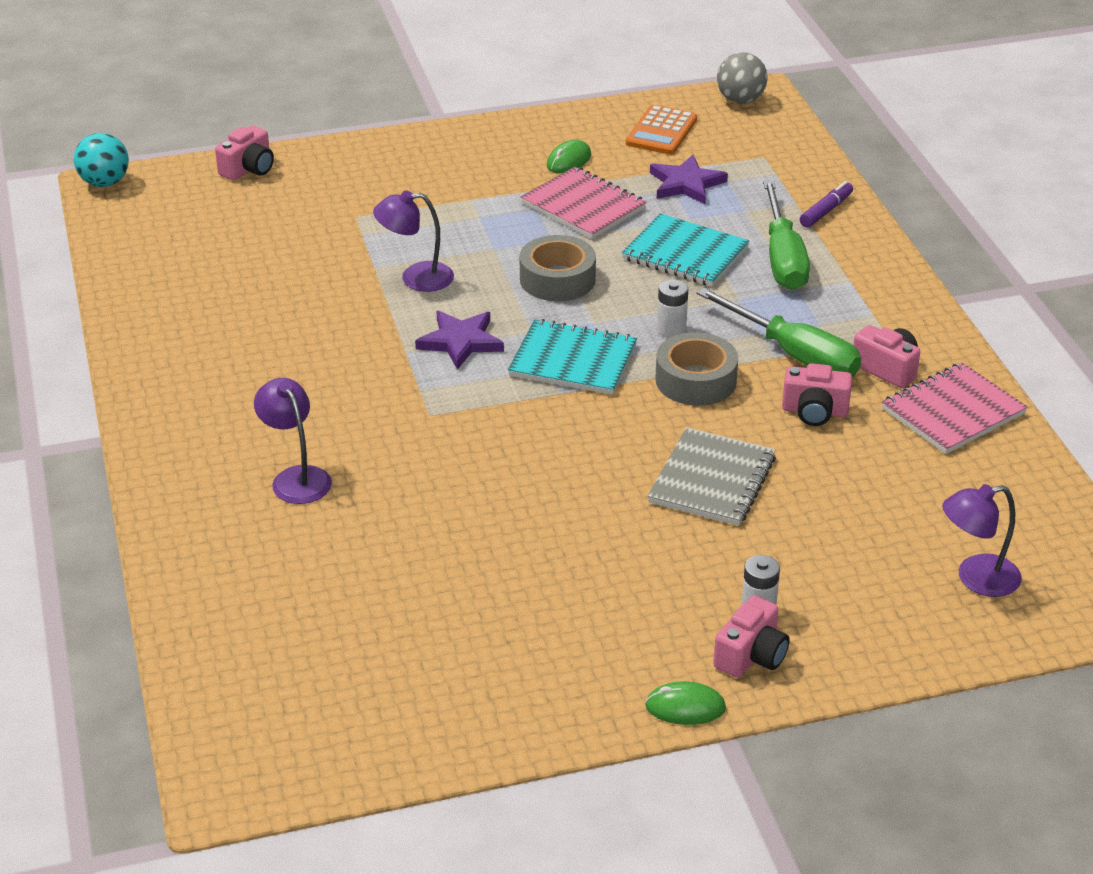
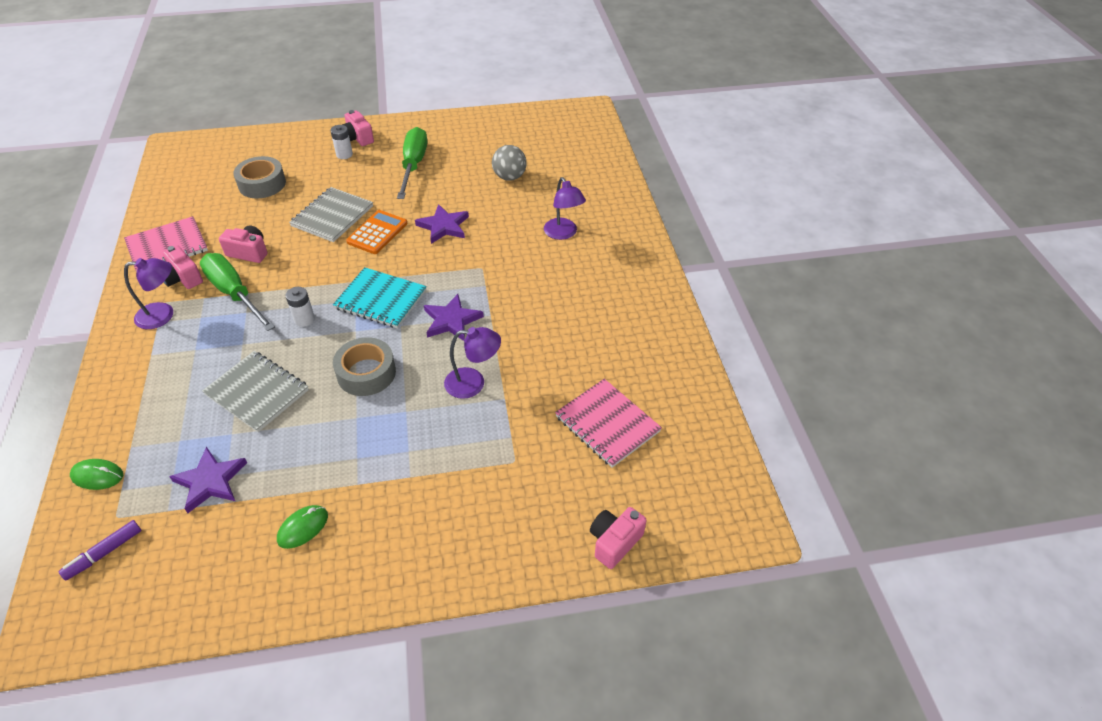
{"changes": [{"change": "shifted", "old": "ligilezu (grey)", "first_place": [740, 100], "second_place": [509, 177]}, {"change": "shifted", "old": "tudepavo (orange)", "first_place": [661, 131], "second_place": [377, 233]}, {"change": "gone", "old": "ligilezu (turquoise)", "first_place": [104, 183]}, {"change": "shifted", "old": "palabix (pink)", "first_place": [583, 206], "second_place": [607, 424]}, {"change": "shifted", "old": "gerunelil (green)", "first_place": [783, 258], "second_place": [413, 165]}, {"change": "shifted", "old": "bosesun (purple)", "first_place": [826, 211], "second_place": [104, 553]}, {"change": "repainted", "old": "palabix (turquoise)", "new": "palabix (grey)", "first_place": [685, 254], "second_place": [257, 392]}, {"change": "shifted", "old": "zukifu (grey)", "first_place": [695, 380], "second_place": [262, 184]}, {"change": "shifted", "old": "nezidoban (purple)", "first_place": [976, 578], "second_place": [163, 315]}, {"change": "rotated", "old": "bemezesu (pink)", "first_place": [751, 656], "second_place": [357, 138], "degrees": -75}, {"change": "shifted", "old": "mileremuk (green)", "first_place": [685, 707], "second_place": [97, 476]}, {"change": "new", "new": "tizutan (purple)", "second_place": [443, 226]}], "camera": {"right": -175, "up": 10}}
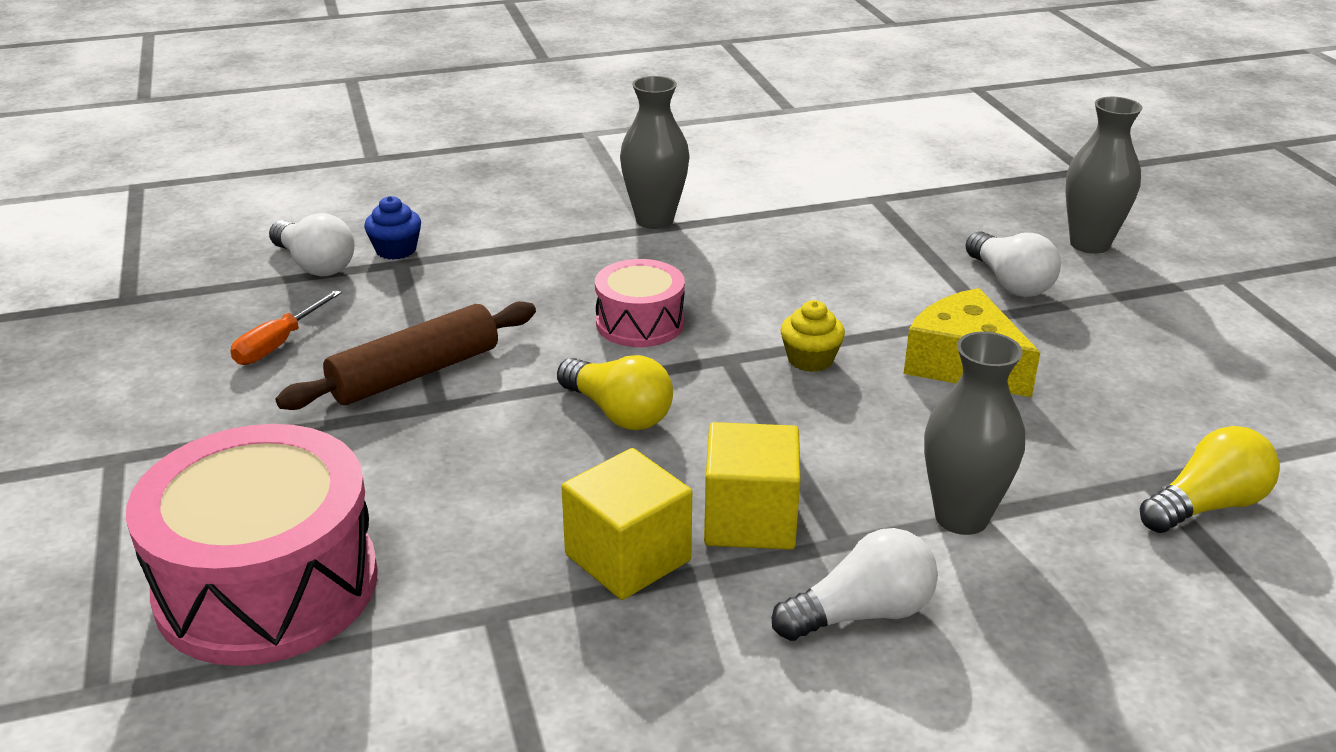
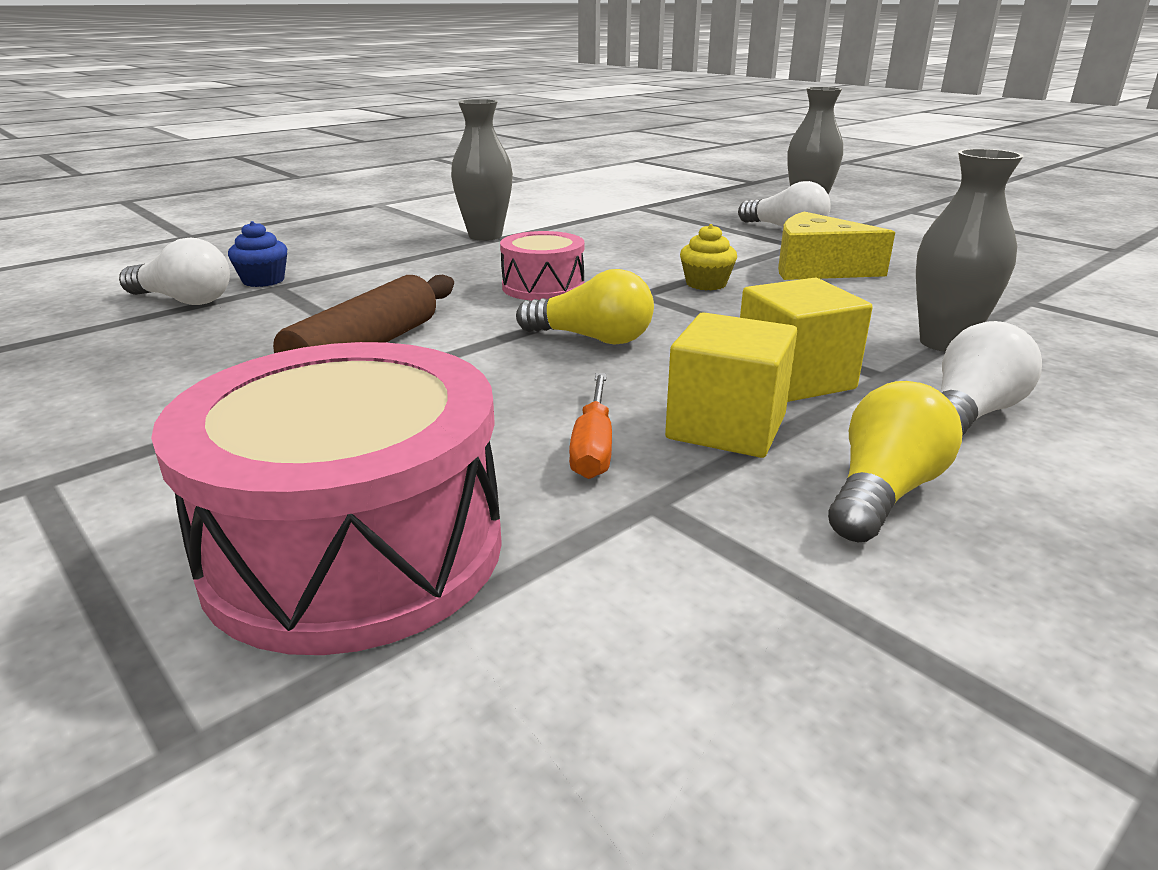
{"changes": [{"change": "shifted", "old": "gerunelil (orange)", "first_place": [278, 344], "second_place": [593, 446]}, {"change": "shifted", "old": "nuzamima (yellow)", "first_place": [1206, 506], "second_place": [883, 492]}], "camera": {"right": -25, "up": -5}}
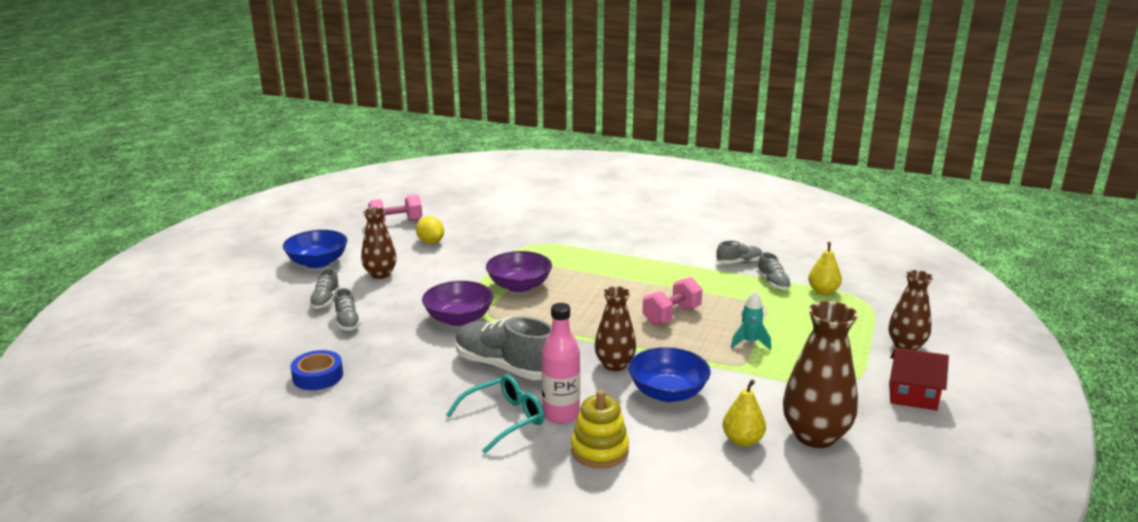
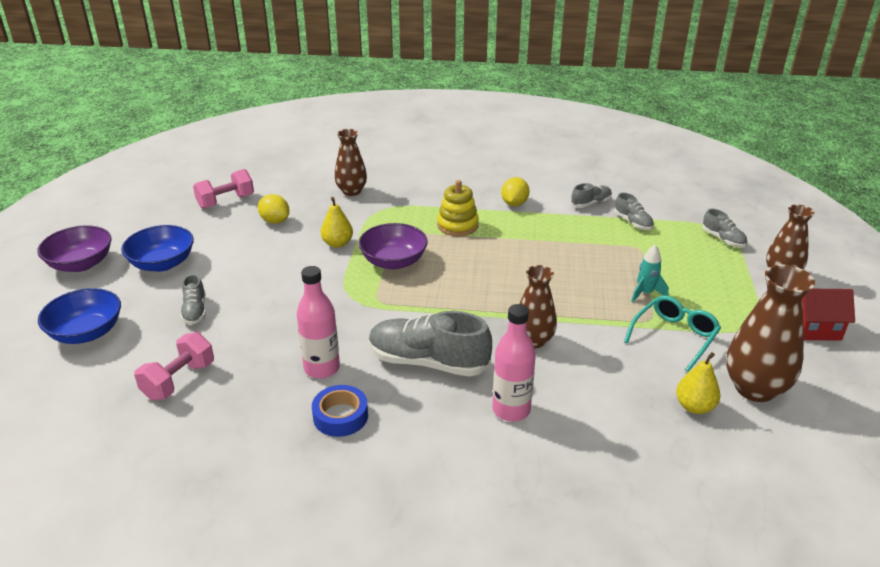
{"changes": [{"change": "shifted", "old": "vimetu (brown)", "first_place": [380, 274], "second_place": [351, 191]}, {"change": "shifted", "old": "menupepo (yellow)", "first_place": [823, 291], "second_place": [337, 243]}, {"change": "shifted", "old": "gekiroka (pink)", "first_place": [671, 315], "second_place": [179, 380]}, {"change": "shifted", "old": "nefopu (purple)", "first_place": [459, 319], "second_place": [81, 264]}, {"change": "shifted", "old": "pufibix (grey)", "first_place": [347, 322], "second_place": [723, 239]}, {"change": "shifted", "old": "nefopu (blue)", "first_place": [667, 392], "second_place": [86, 332]}, {"change": "shifted", "old": "zukifu (blue)", "first_place": [318, 376], "second_place": [340, 416]}, {"change": "shifted", "old": "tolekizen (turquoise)", "first_place": [504, 419], "second_place": [674, 336]}, {"change": "shifted", "old": "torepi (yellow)", "first_place": [599, 450], "second_place": [457, 225]}, {"change": "new", "new": "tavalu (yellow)", "second_place": [514, 204]}, {"change": "new", "new": "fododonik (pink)", "second_place": [322, 368]}], "camera": {"right": -15, "up": 10}}
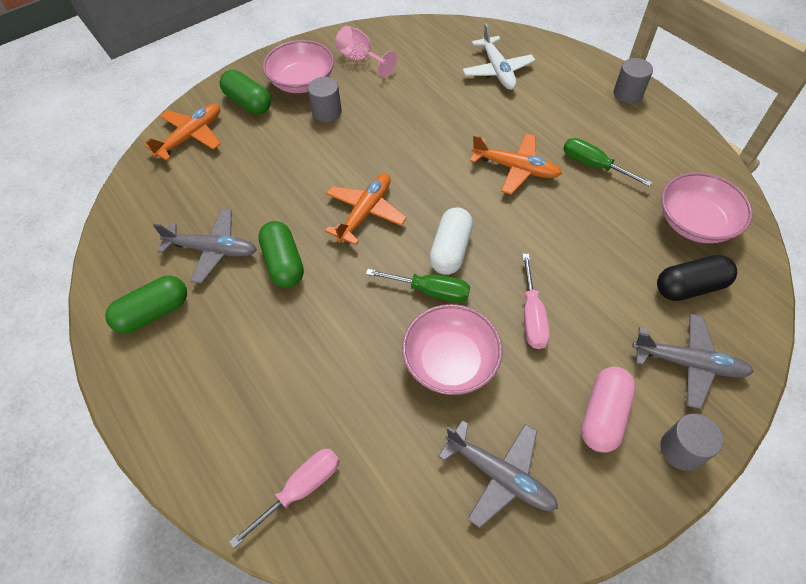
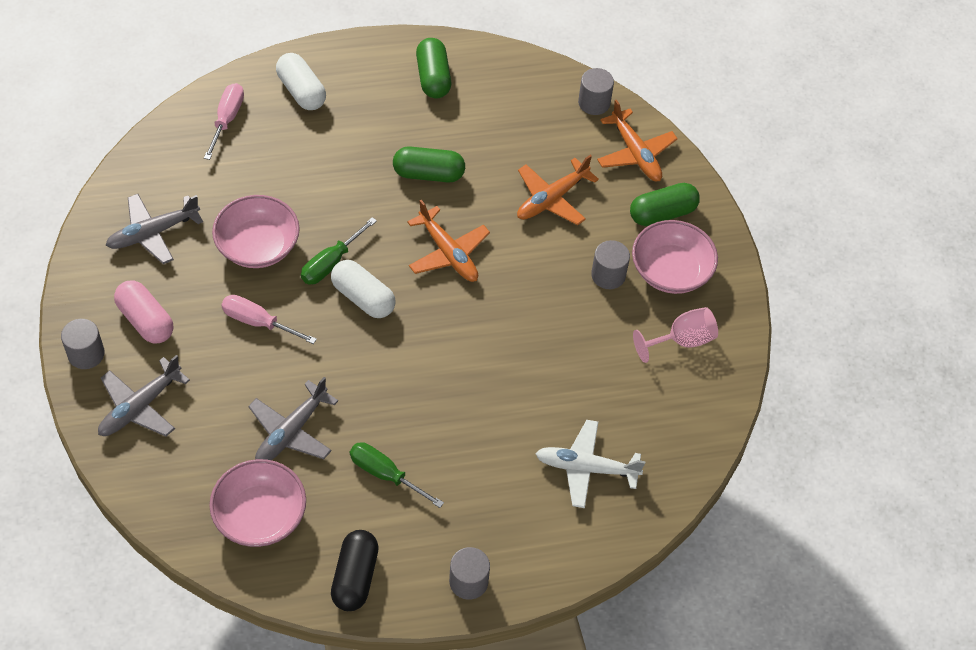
{"changes": [{"change": "shifted", "old": "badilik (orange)", "first_place": [515, 168], "second_place": [552, 199]}, {"change": "rotated", "old": "gerunelil (green)", "first_place": [594, 165], "second_place": [386, 475], "degrees": -120}, {"change": "shifted", "old": "badilik (grey)", "first_place": [212, 250], "second_place": [291, 431]}, {"change": "shifted", "old": "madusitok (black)", "first_place": [689, 287], "second_place": [355, 577]}, {"change": "rotated", "old": "gerunelil (pink)", "first_place": [300, 490], "second_place": [227, 120], "degrees": -150}, {"change": "new", "new": "madusitok (white)", "second_place": [301, 91]}, {"change": "new", "new": "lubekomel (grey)", "second_place": [594, 103]}], "camera": {"right": 110, "up": 0}}
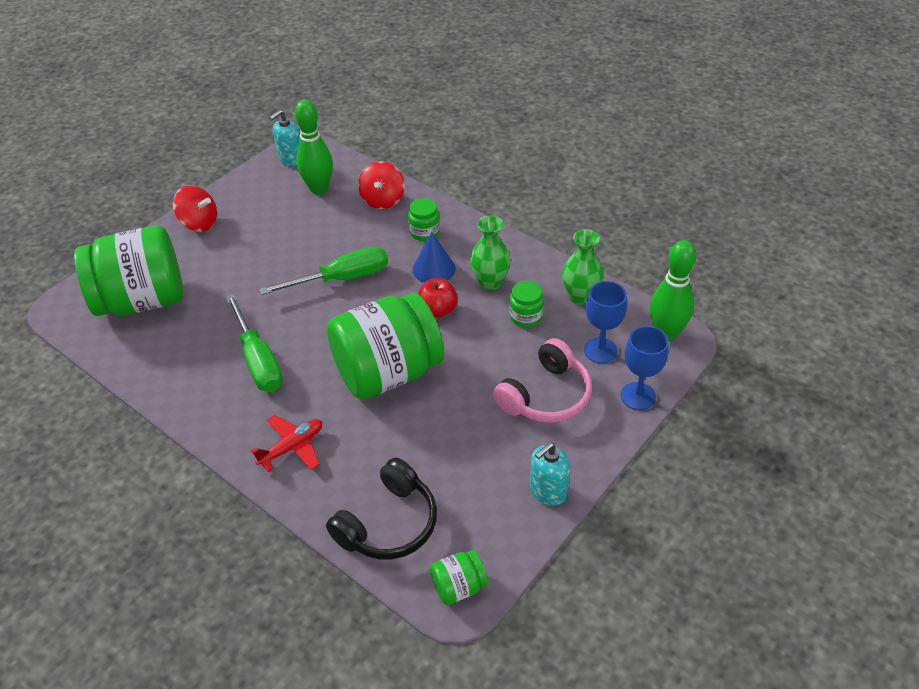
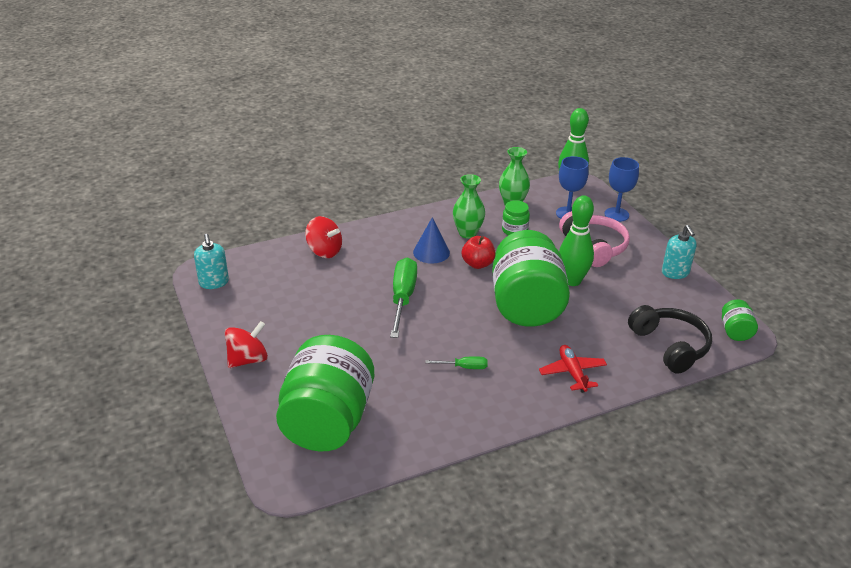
{"changes": [{"change": "shifted", "old": "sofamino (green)", "first_place": [319, 189], "second_place": [572, 281]}, {"change": "gone", "old": "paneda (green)", "first_place": [424, 232]}, {"change": "scaled", "old": "gerunelil (green)", "first_place": [258, 360], "second_place": [464, 367], "factor": 0.48}], "camera": {"right": -65, "up": -10}}
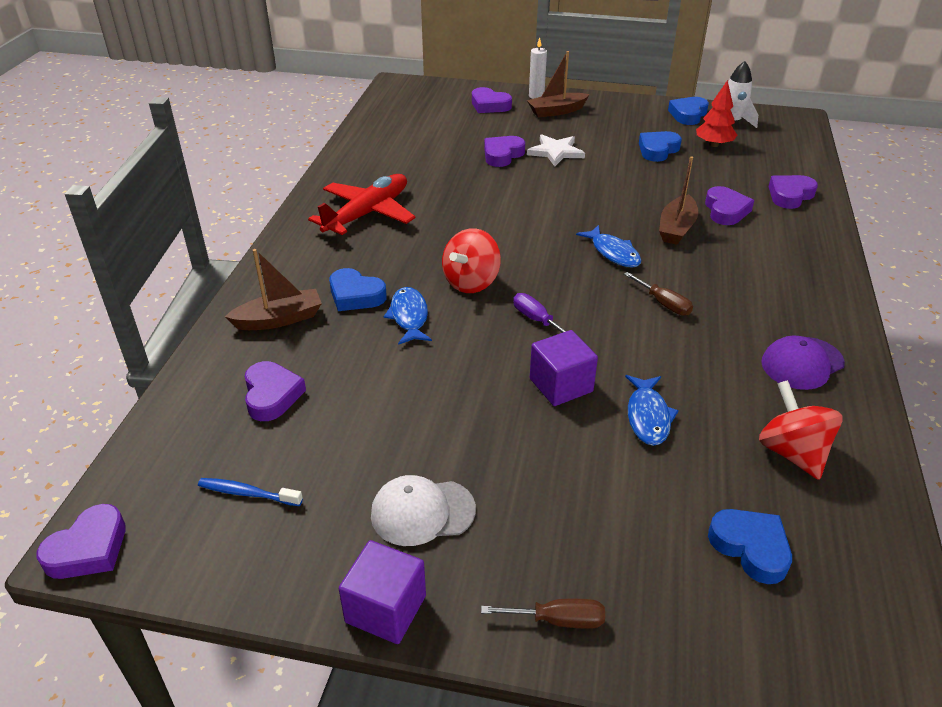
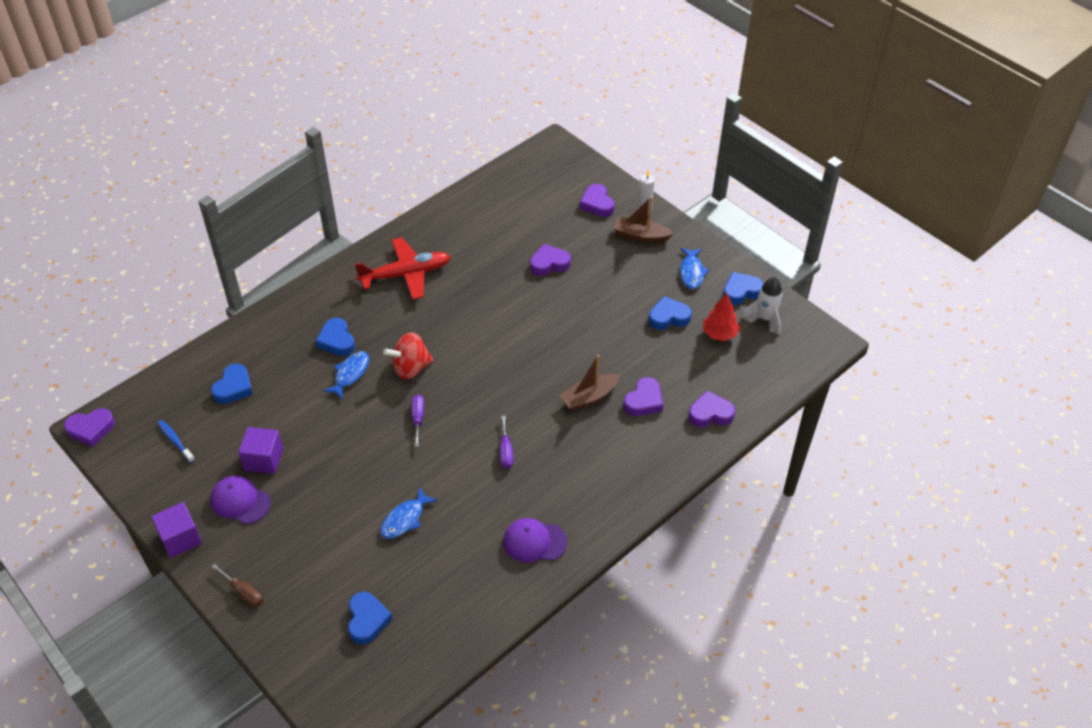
{"changes": [{"change": "gone", "old": "tizutan (white)", "first_place": [556, 152]}, {"change": "shifted", "old": "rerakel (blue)", "first_place": [613, 253], "second_place": [691, 272]}, {"change": "gone", "old": "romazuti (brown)", "first_place": [279, 319]}, {"change": "repainted", "old": "gerunelil (brown)", "new": "gerunelil (purple)", "first_place": [663, 304], "second_place": [506, 451]}, {"change": "shifted", "old": "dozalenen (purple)", "first_place": [561, 385], "second_place": [264, 459]}, {"change": "repainted", "old": "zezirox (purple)", "new": "zezirox (blue)", "first_place": [272, 395], "second_place": [234, 387]}, {"change": "gone", "old": "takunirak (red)", "first_place": [792, 452]}, {"change": "repainted", "old": "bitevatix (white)", "new": "bitevatix (purple)", "first_place": [422, 512], "second_place": [240, 501]}], "camera": {"right": 35, "up": 10}}
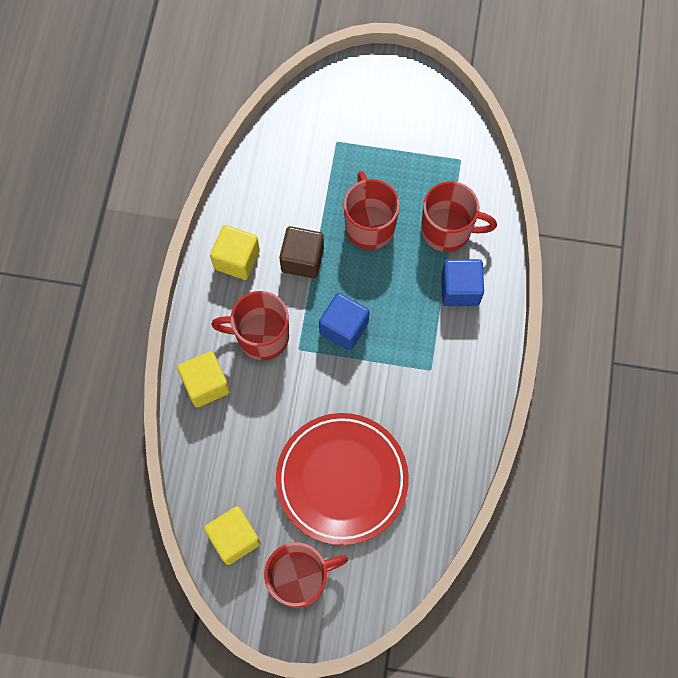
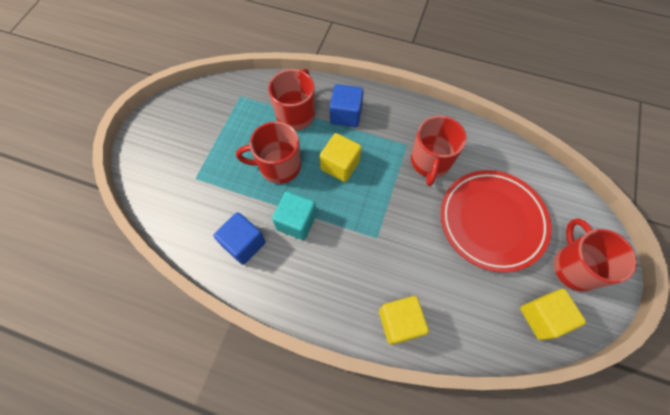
{"changes": [{"change": "shifted", "old": "dozalenen (yellow)", "first_place": [237, 259], "second_place": [340, 165]}, {"change": "repainted", "old": "dozalenen (brown)", "new": "dozalenen (turquoise)", "first_place": [302, 259], "second_place": [296, 222]}, {"change": "shifted", "old": "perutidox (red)", "first_place": [261, 336], "second_place": [430, 162]}, {"change": "shifted", "old": "dozalenen (blue)", "first_place": [344, 327], "second_place": [244, 244]}], "camera": {"right": -80, "up": -5}}
